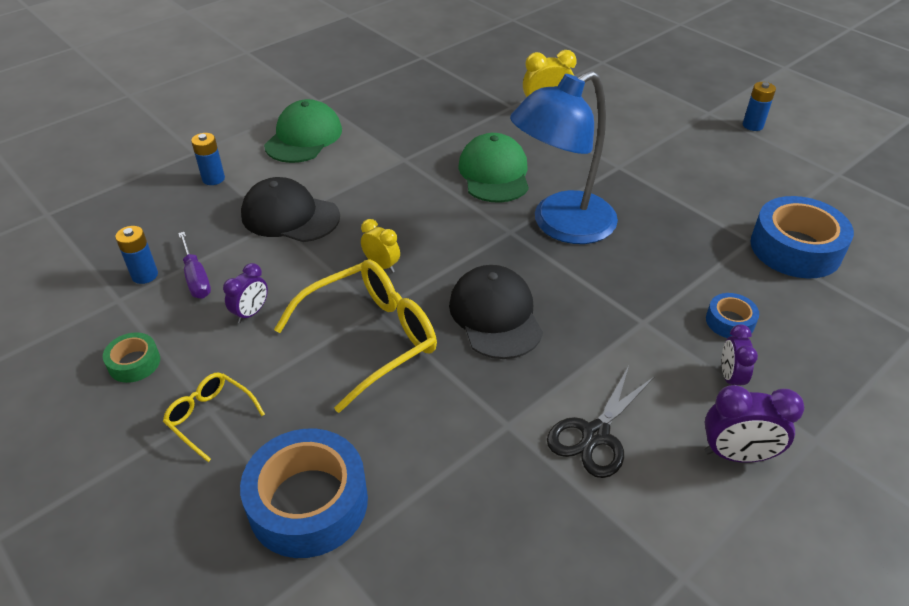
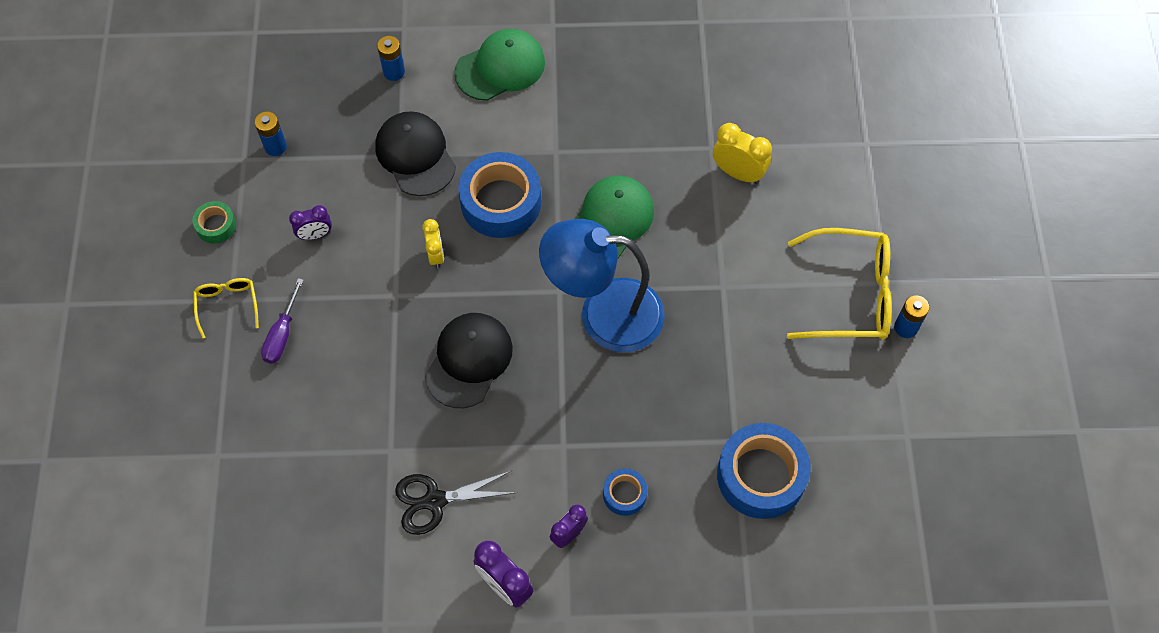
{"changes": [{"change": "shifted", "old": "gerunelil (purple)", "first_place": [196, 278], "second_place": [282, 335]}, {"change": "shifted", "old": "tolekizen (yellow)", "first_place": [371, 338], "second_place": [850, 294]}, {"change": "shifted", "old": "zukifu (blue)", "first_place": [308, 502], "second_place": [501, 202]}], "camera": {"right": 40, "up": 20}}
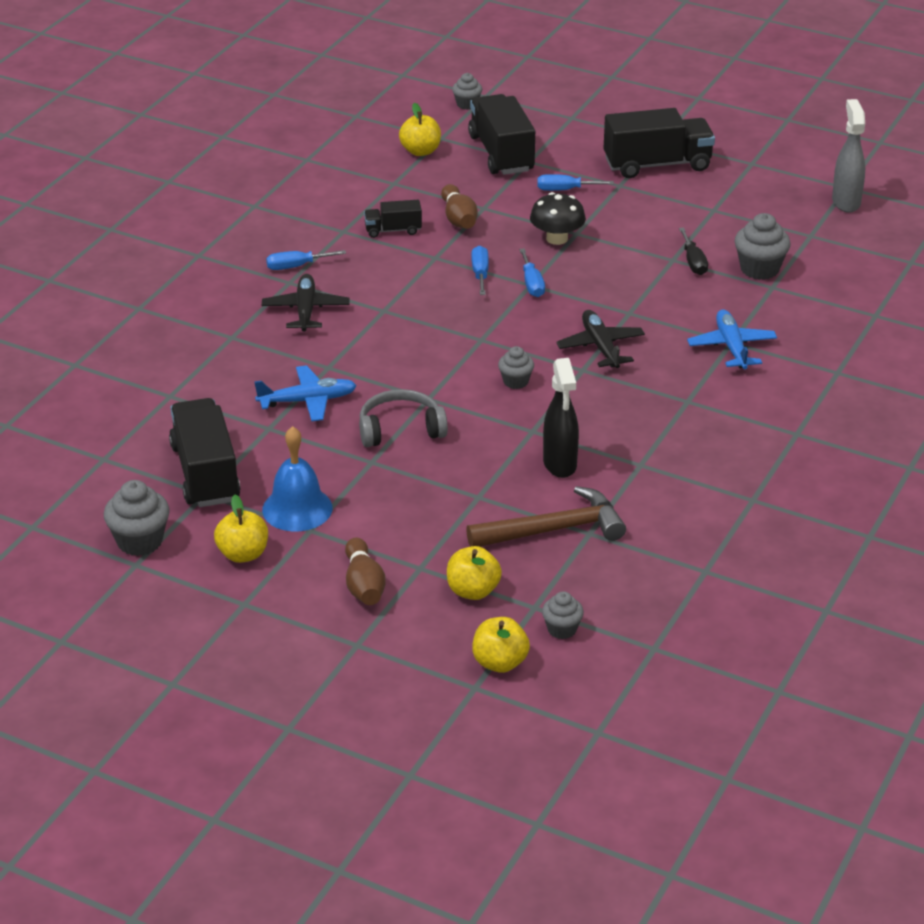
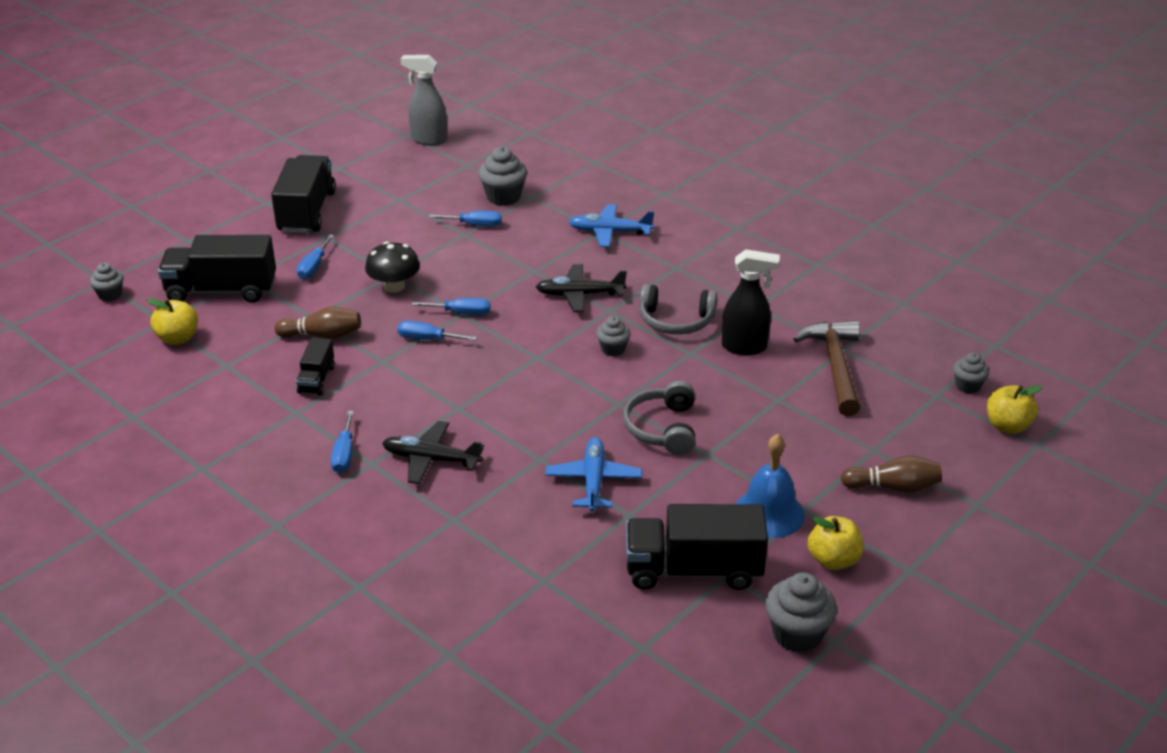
{"changes": [{"change": "repainted", "old": "gerunelil (black)", "new": "gerunelil (blue)", "first_place": [693, 262], "second_place": [475, 225]}, {"change": "gone", "old": "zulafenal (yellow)", "first_place": [473, 591]}, {"change": "new", "new": "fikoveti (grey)", "second_place": [676, 321]}], "camera": {"right": -75, "up": 0}}
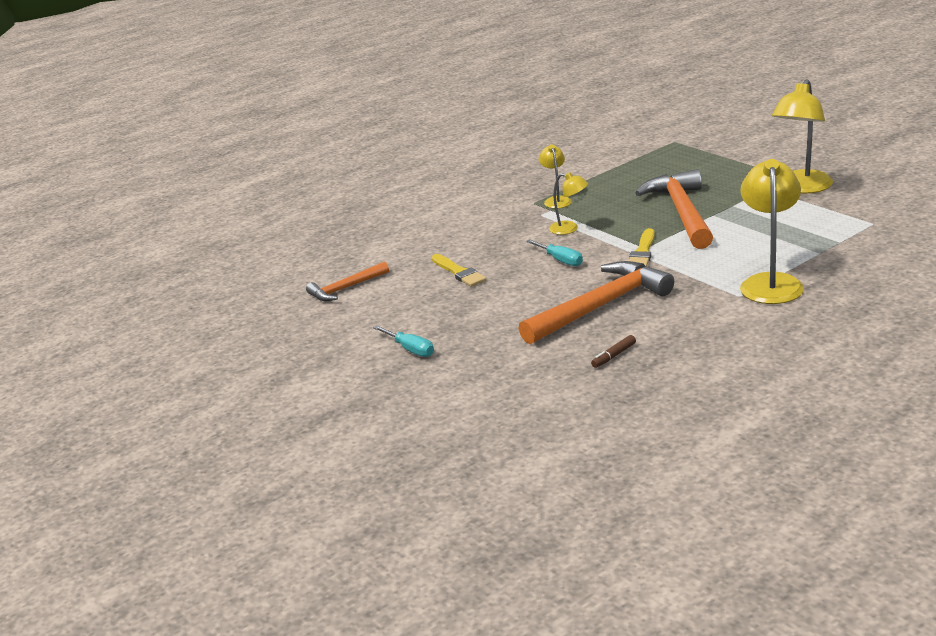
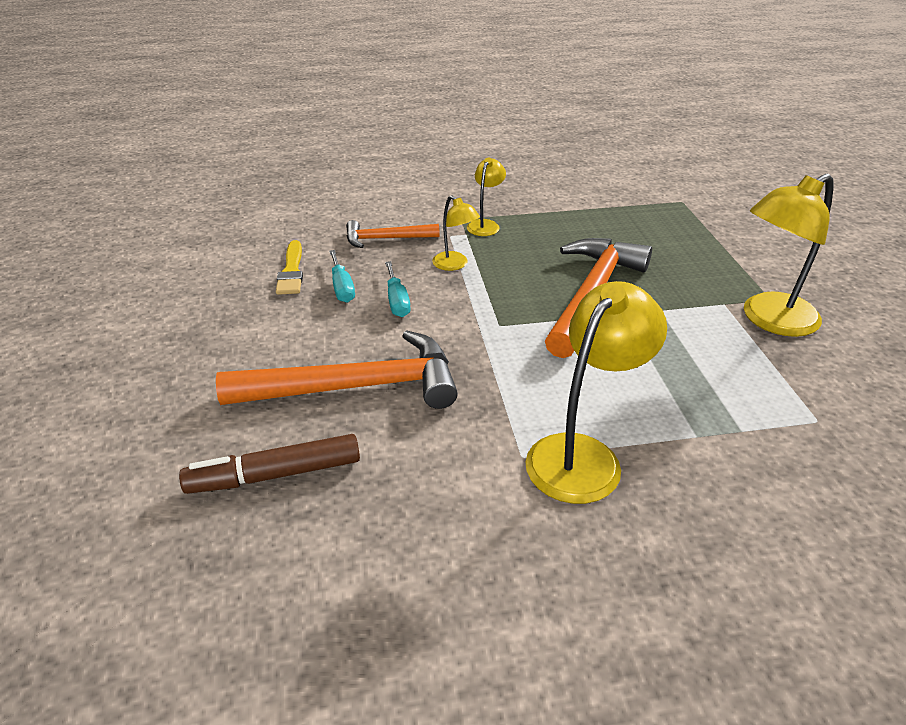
{"changes": [{"change": "gone", "old": "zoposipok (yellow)", "first_place": [642, 252]}, {"change": "shifted", "old": "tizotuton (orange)", "first_place": [345, 288], "second_place": [386, 239]}, {"change": "shifted", "old": "gerunelil (turquoise)", "first_place": [410, 349], "second_place": [342, 288]}, {"change": "scaled", "old": "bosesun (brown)", "first_place": [614, 356], "second_place": [275, 475], "factor": 2.0}], "camera": {"right": 25, "up": 10}}
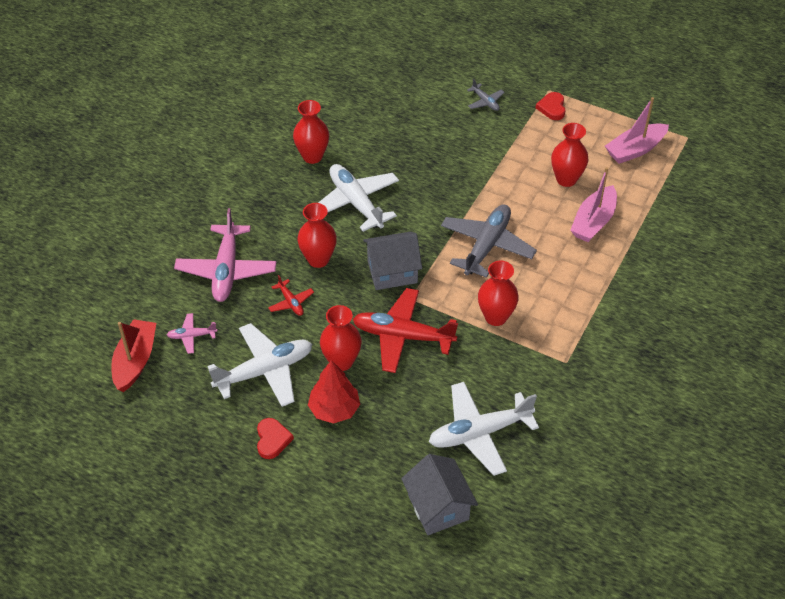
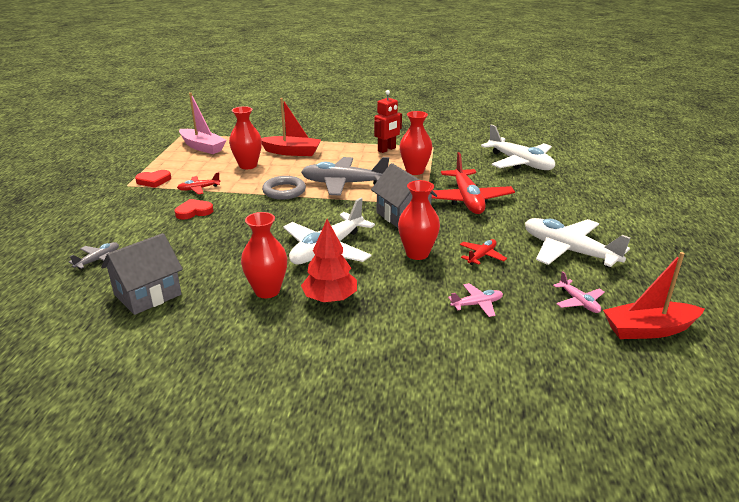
{"changes": [{"change": "shifted", "old": "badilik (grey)", "first_place": [485, 102], "second_place": [98, 260]}, {"change": "repainted", "old": "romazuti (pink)", "new": "romazuti (red)", "first_place": [593, 222], "second_place": [292, 152]}, {"change": "scaled", "old": "badilik (pink)", "first_place": [226, 270], "second_place": [477, 304], "factor": 0.47}, {"change": "gone", "old": "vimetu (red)", "first_place": [341, 361]}, {"change": "shifted", "old": "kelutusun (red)", "first_place": [334, 409], "second_place": [330, 299]}, {"change": "shifted", "old": "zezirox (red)", "first_place": [272, 440], "second_place": [194, 211]}, {"change": "shifted", "old": "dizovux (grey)", "first_place": [438, 507], "second_place": [147, 294]}, {"change": "new", "new": "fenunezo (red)", "second_place": [387, 149]}, {"change": "new", "new": "badilik (red)", "second_place": [199, 189]}, {"change": "new", "new": "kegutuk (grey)", "second_place": [284, 191]}], "camera": {"right": -110, "up": -20}}
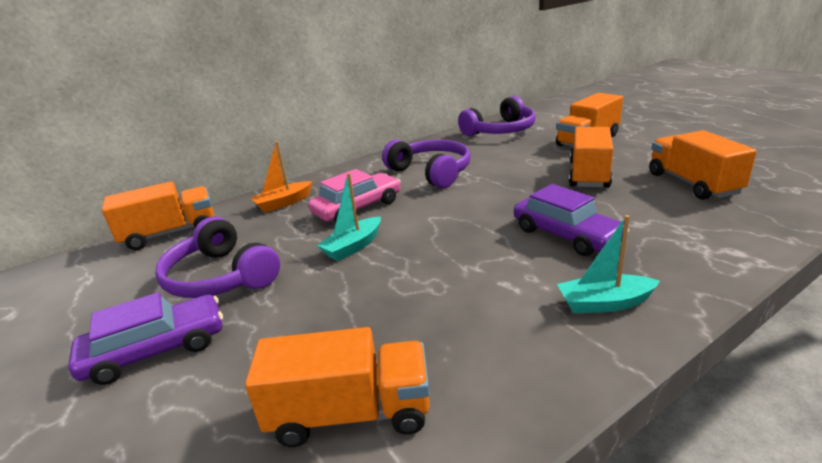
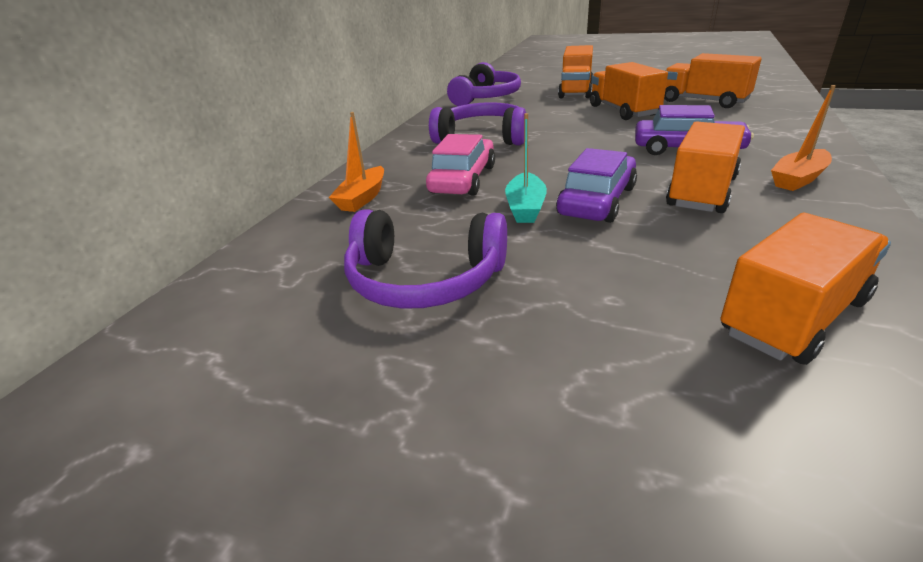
{"changes": [{"change": "shifted", "old": "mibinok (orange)", "first_place": [170, 233], "second_place": [701, 192]}, {"change": "repainted", "old": "romazuti (turquoise)", "new": "romazuti (orange)", "first_place": [604, 303], "second_place": [798, 179]}, {"change": "shifted", "old": "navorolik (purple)", "first_place": [156, 350], "second_place": [597, 201]}], "camera": {"right": -35, "up": 5}}
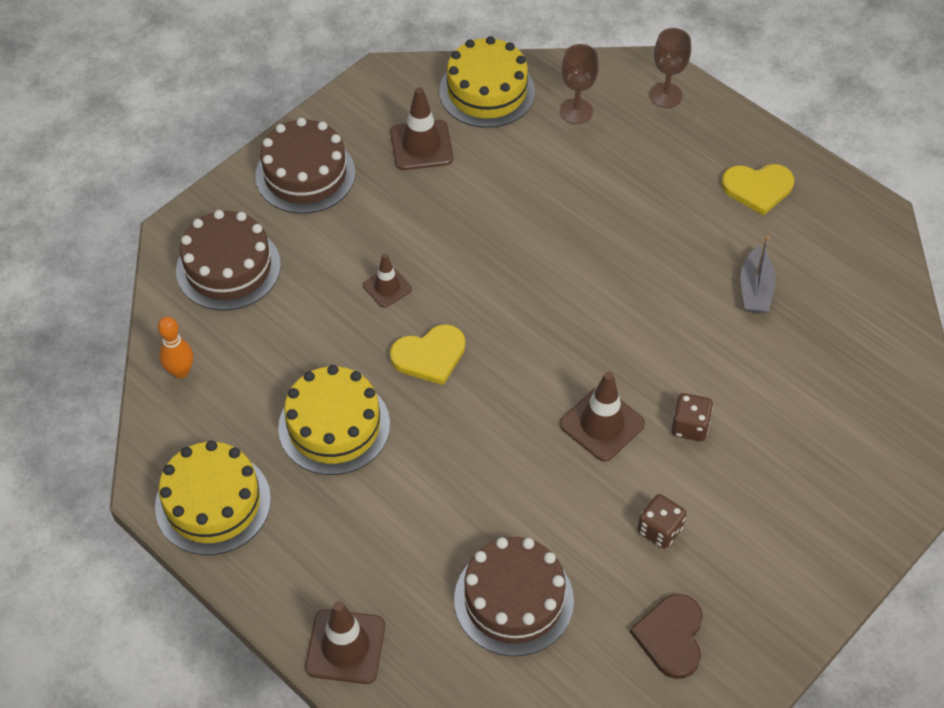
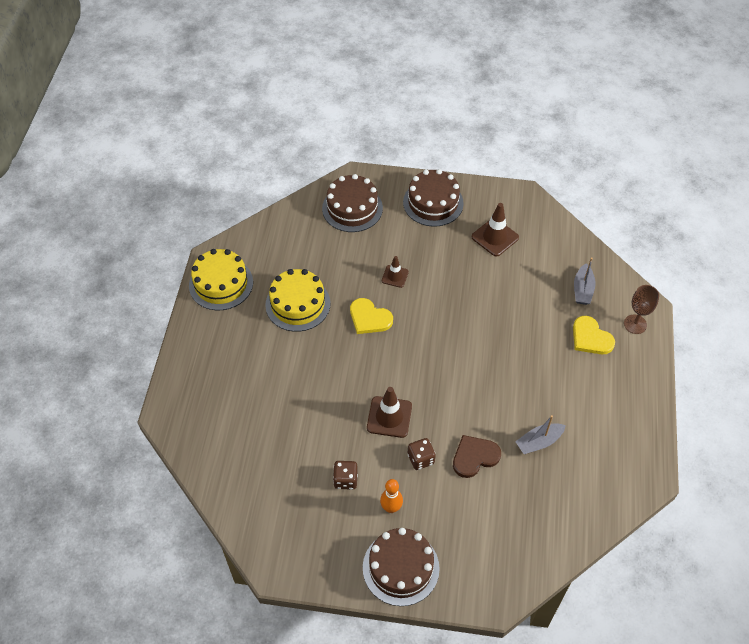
{"changes": [{"change": "gone", "old": "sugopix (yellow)", "first_place": [487, 91]}, {"change": "swapped", "old": "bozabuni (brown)", "new": "romazuti (grey)", "first_place": [576, 111], "second_place": [582, 289]}, {"change": "shifted", "old": "zezirox (yellow)", "first_place": [758, 188], "second_place": [590, 338]}, {"change": "shifted", "old": "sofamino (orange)", "first_place": [181, 371], "second_place": [391, 508]}, {"change": "shifted", "old": "sugopix (brown)", "first_place": [513, 599], "second_place": [401, 568]}, {"change": "shifted", "old": "zezirox (brown)", "first_place": [671, 636], "second_place": [474, 457]}, {"change": "gone", "old": "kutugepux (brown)", "first_place": [345, 646]}], "camera": {"right": 55, "up": 0}}
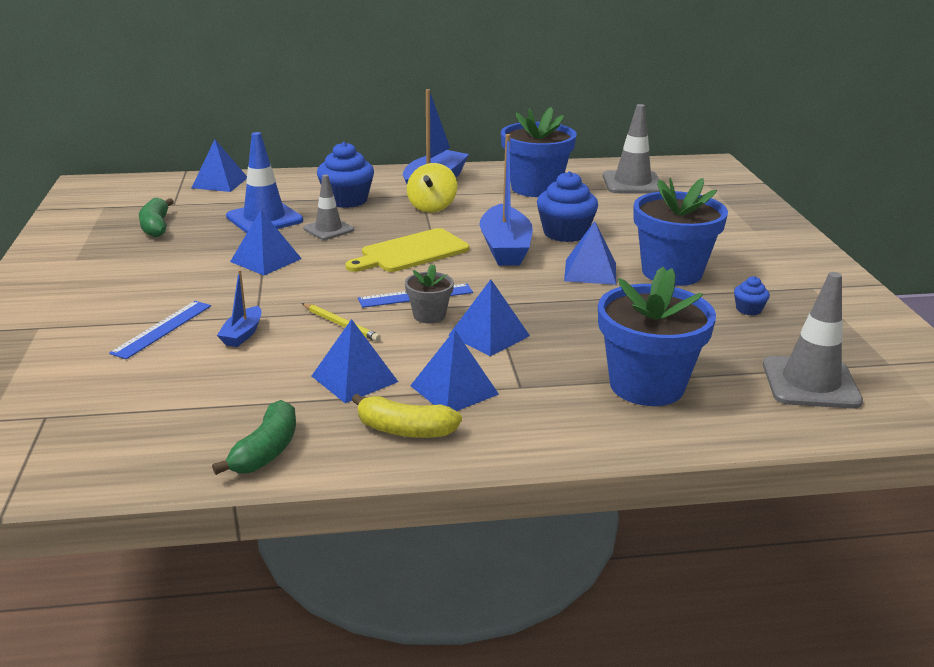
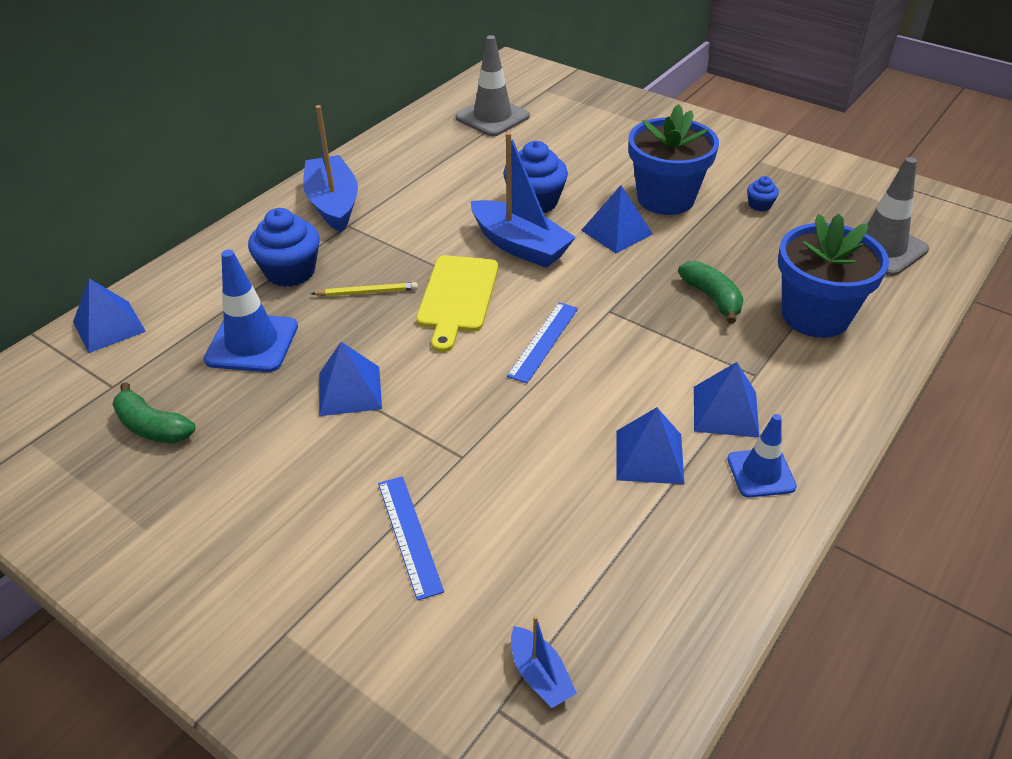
{"changes": [{"change": "gone", "old": "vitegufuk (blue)", "first_place": [535, 188]}, {"change": "gone", "old": "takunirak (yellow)", "first_place": [432, 207]}, {"change": "gone", "old": "kutugepux (grey)", "first_place": [328, 229]}, {"change": "gone", "old": "vitegufuk (grey)", "first_place": [429, 315]}, {"change": "shifted", "old": "romazuti (blue)", "first_place": [242, 334], "second_place": [540, 675]}, {"change": "gone", "old": "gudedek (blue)", "first_place": [489, 335]}, {"change": "shifted", "old": "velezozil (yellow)", "first_place": [341, 324], "second_place": [367, 292]}, {"change": "swapped", "old": "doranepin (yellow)", "new": "kutugepux (blue)", "first_place": [405, 430], "second_place": [761, 473]}, {"change": "shifted", "old": "doranepin (green)", "first_place": [266, 451], "second_place": [712, 298]}], "camera": {"right": -45, "up": 15}}
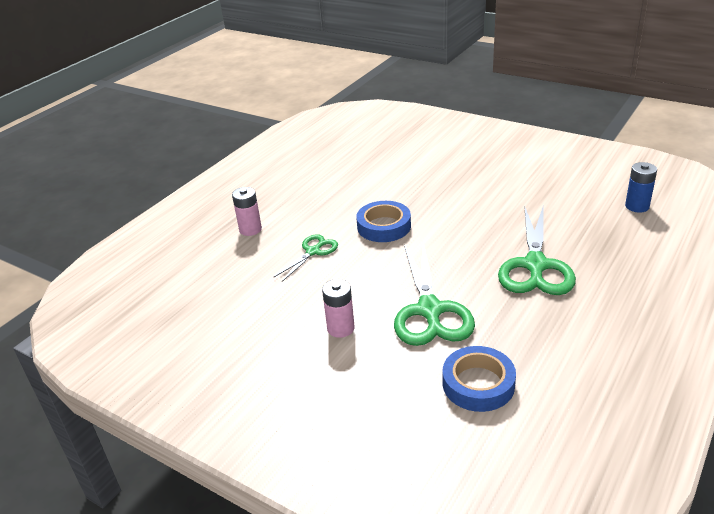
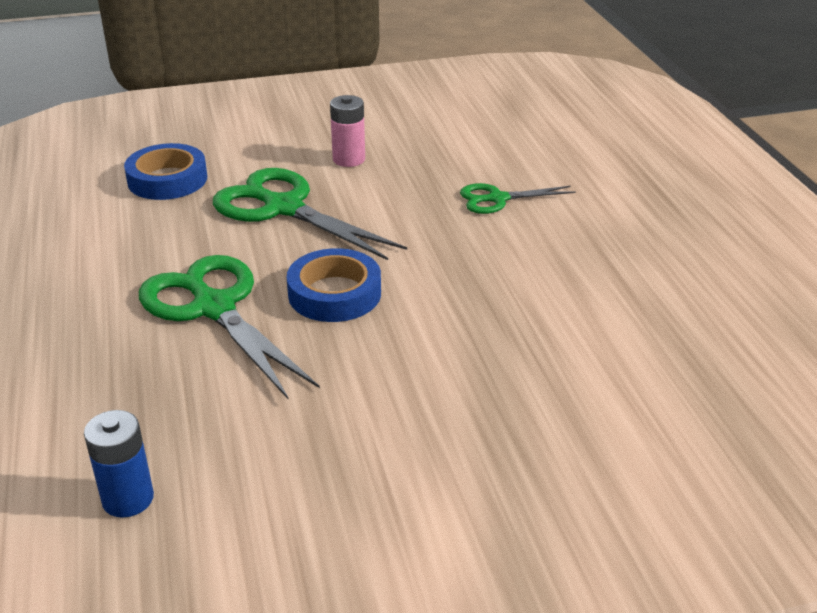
{"changes": [{"change": "gone", "old": "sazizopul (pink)", "first_place": [250, 229]}, {"change": "shifted", "old": "zukifu (blue)", "first_place": [384, 226], "second_place": [334, 294]}, {"change": "rotated", "old": "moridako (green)", "first_place": [313, 252], "second_place": [497, 199], "degrees": 90}], "camera": {"right": 130, "up": 0}}
